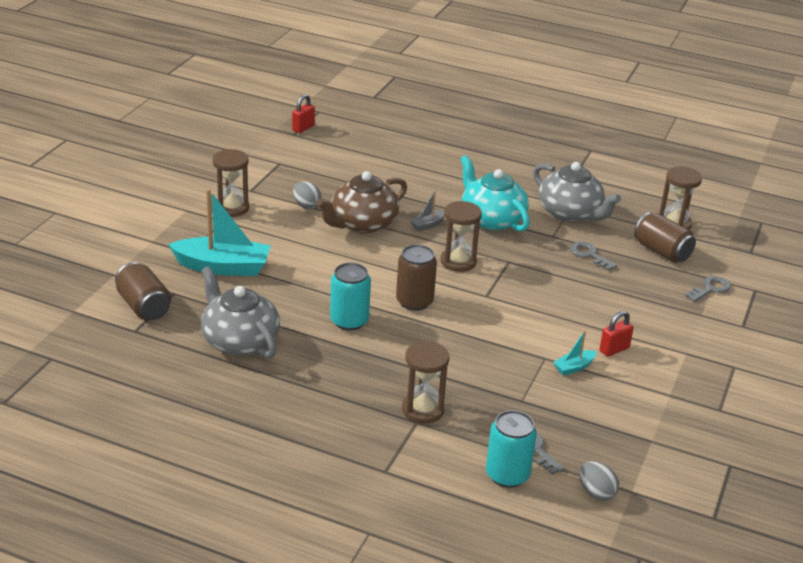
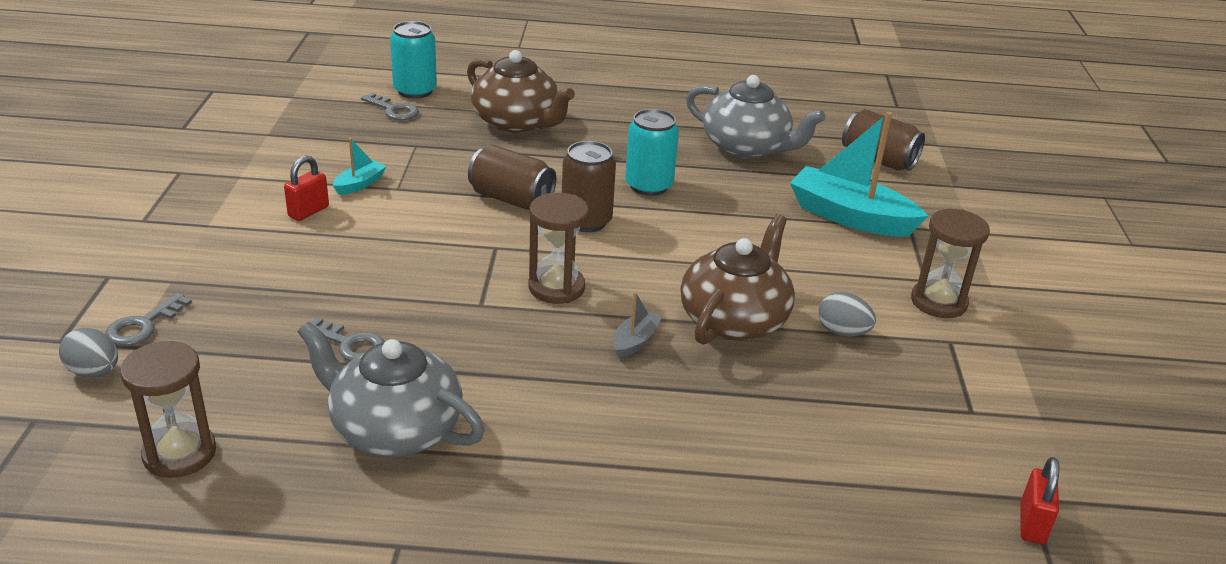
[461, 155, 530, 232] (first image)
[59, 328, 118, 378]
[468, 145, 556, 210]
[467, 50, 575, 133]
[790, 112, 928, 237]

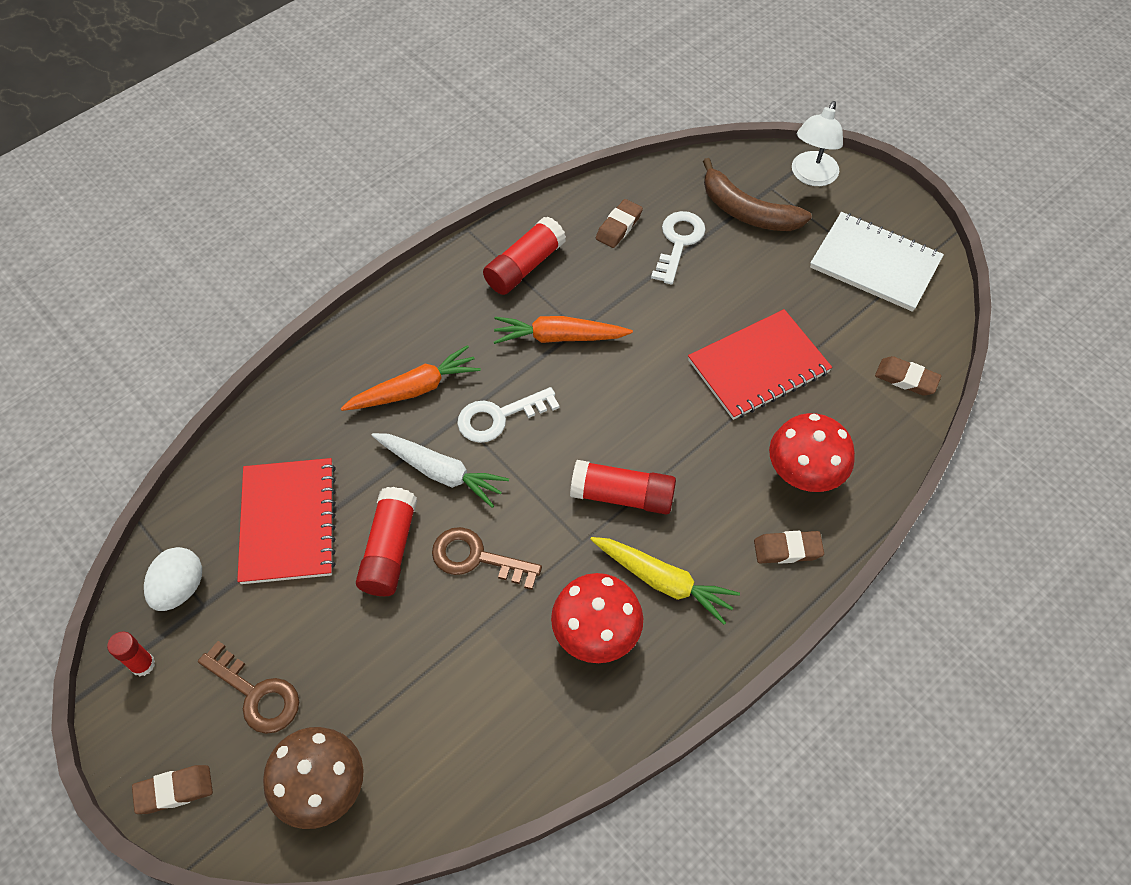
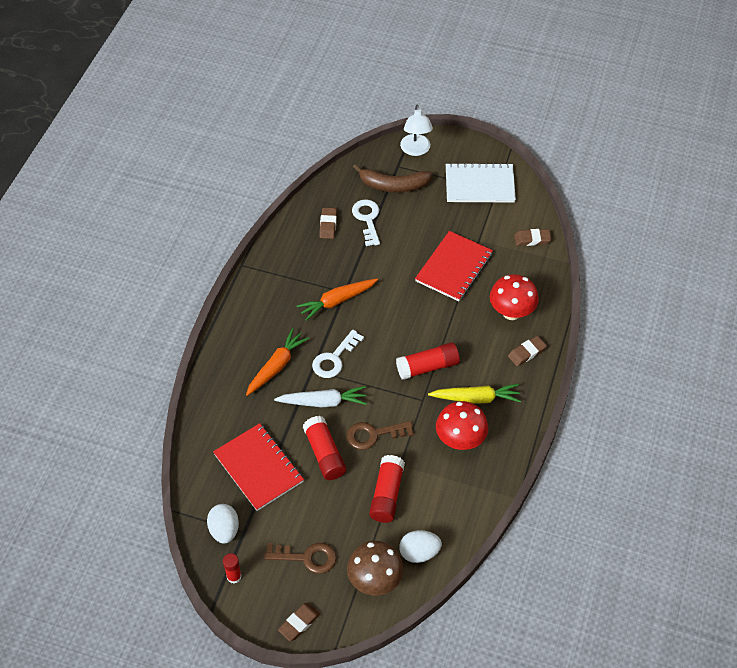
[399, 530, 442, 563]
[369, 455, 405, 523]

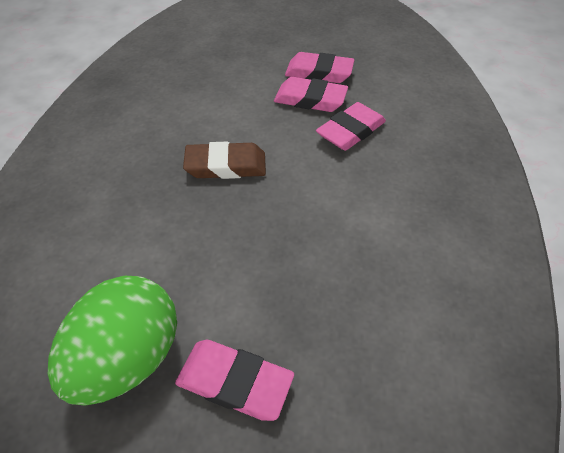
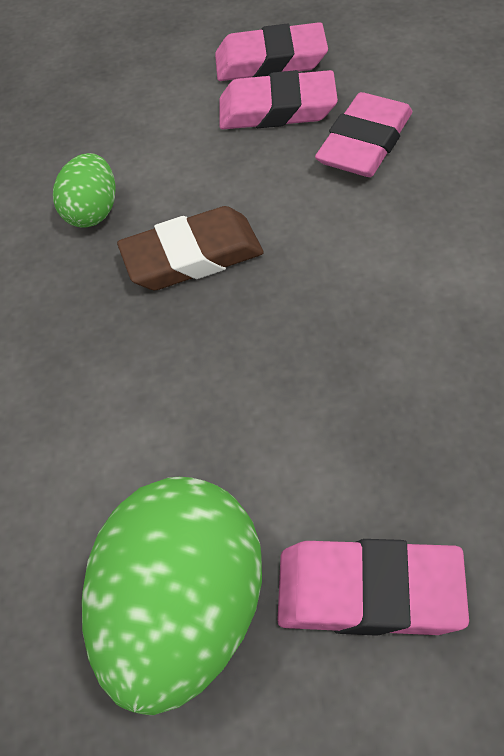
[53, 153, 116, 228]

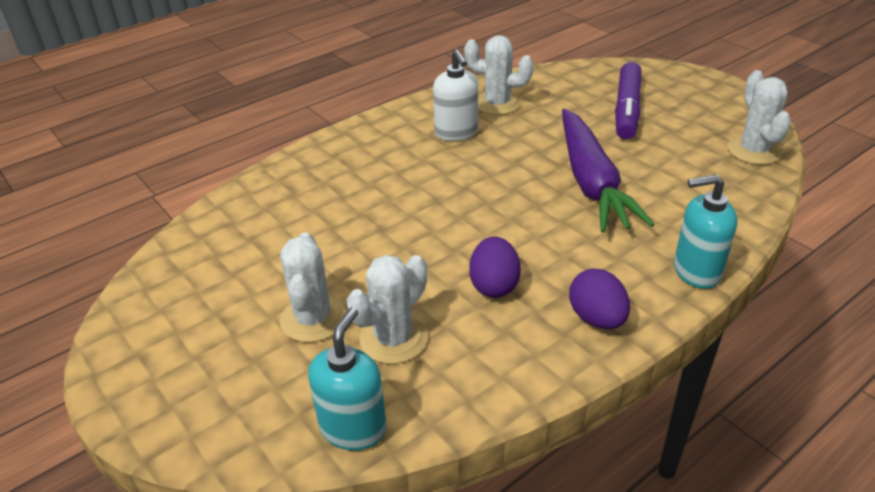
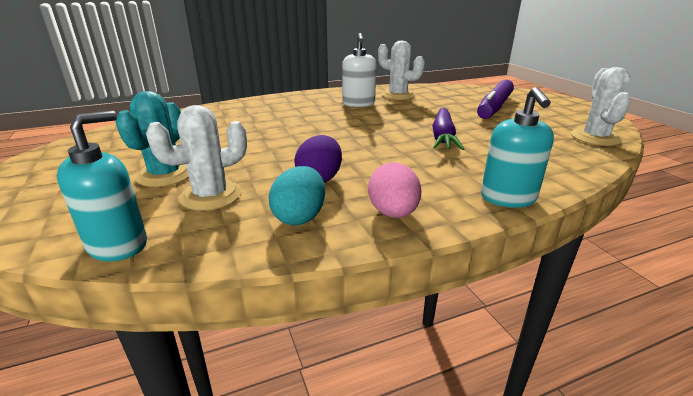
[268, 166, 325, 226]
[115, 91, 189, 187]
[368, 162, 422, 218]
[481, 87, 554, 208]
[432, 108, 464, 150]

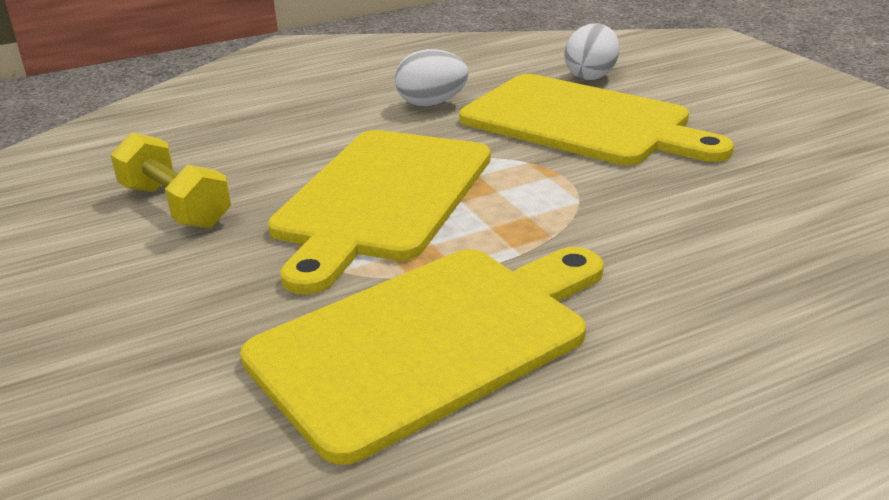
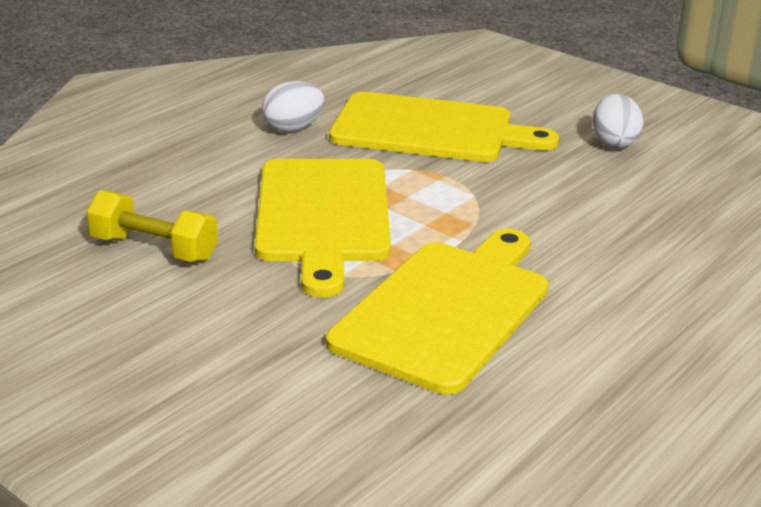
[592, 94, 644, 148]

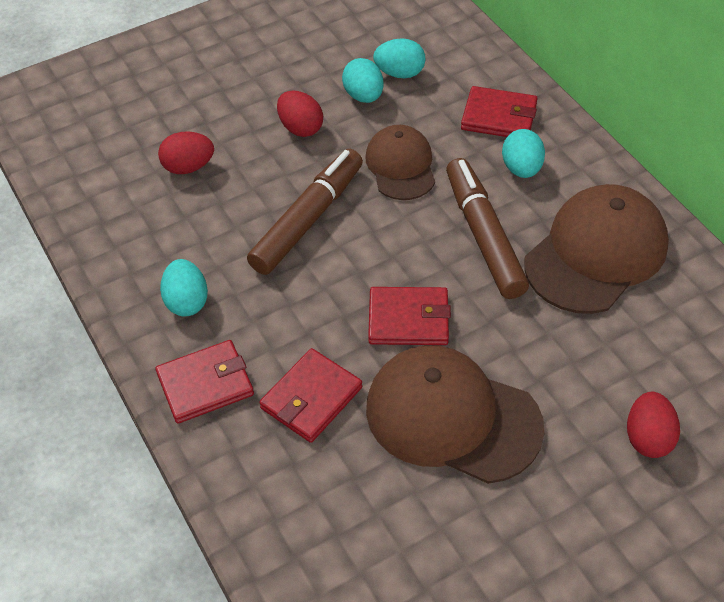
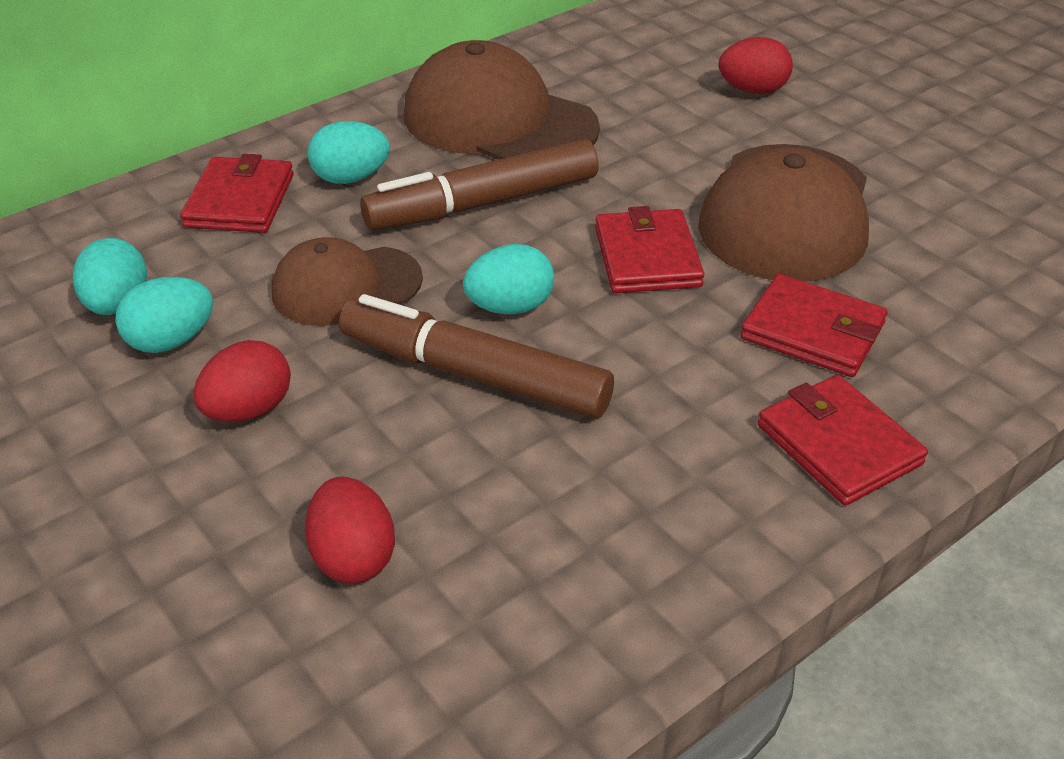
[463, 244, 554, 314]

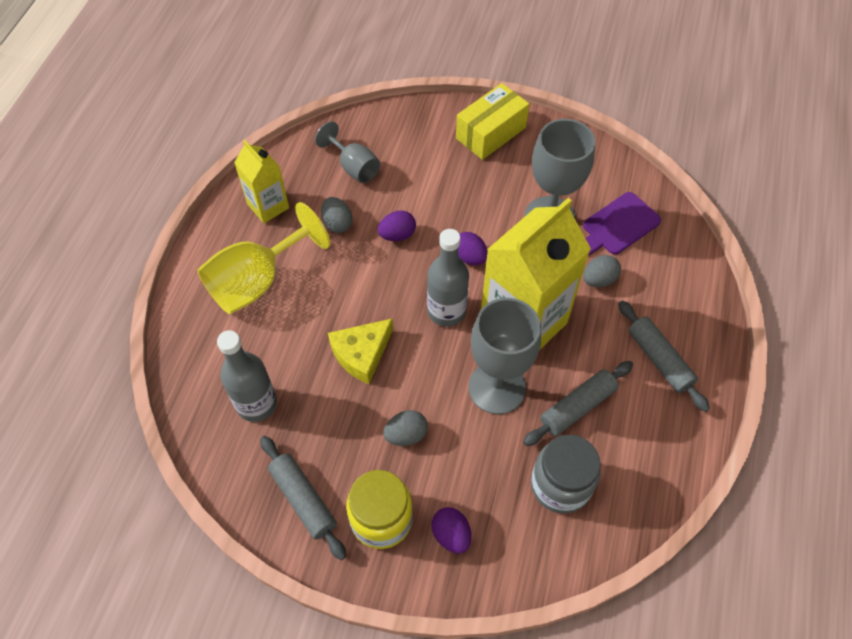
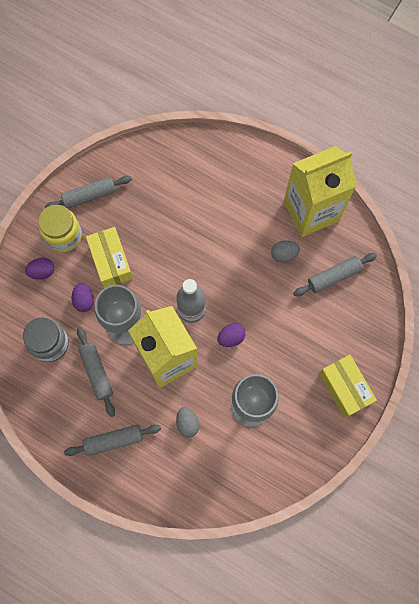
[197, 202, 330, 314] (first image)
[217, 330, 277, 422] (first image)
[328, 318, 393, 384] (first image)
[583, 192, 661, 256] (first image)
[72, 283, 94, 312]
[293, 253, 377, 296]
[86, 227, 133, 288]
[284, 146, 356, 237]

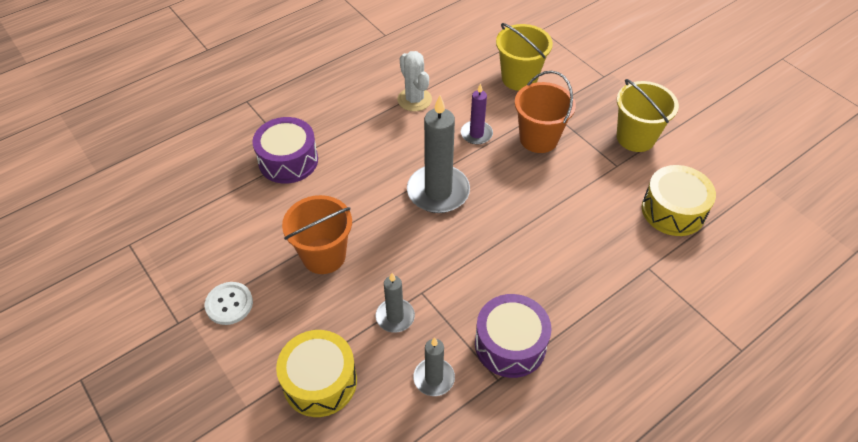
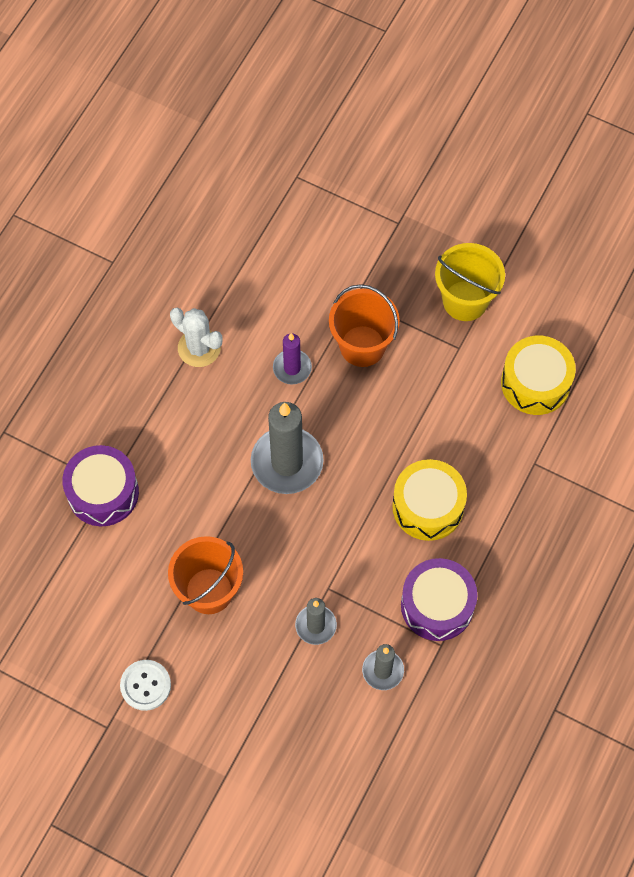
[496, 23, 553, 91] (first image)
[392, 459, 467, 541]

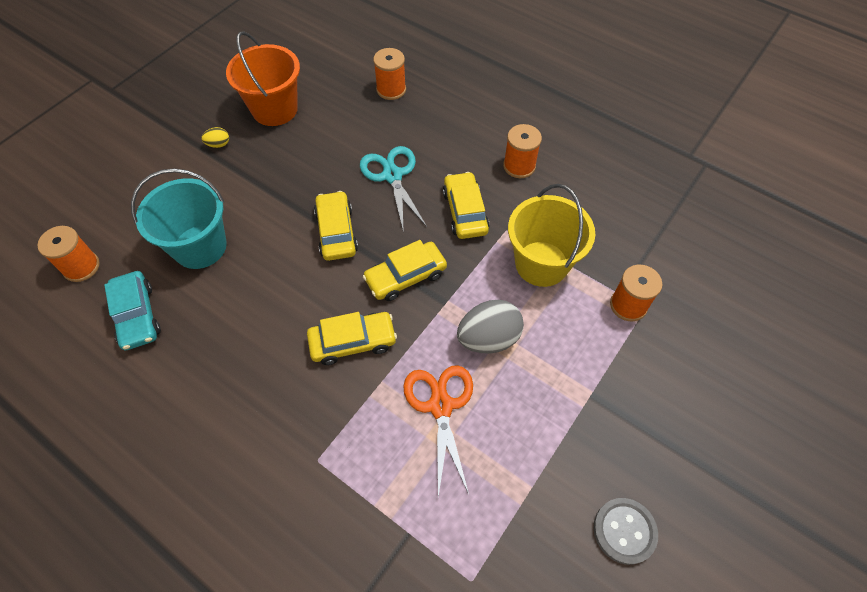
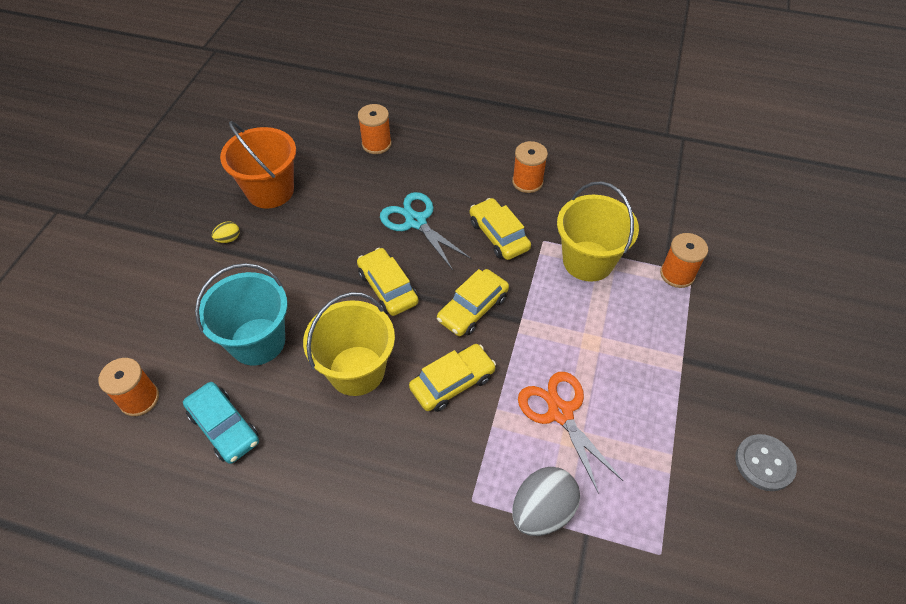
[303, 292, 395, 396]
[512, 467, 580, 536]

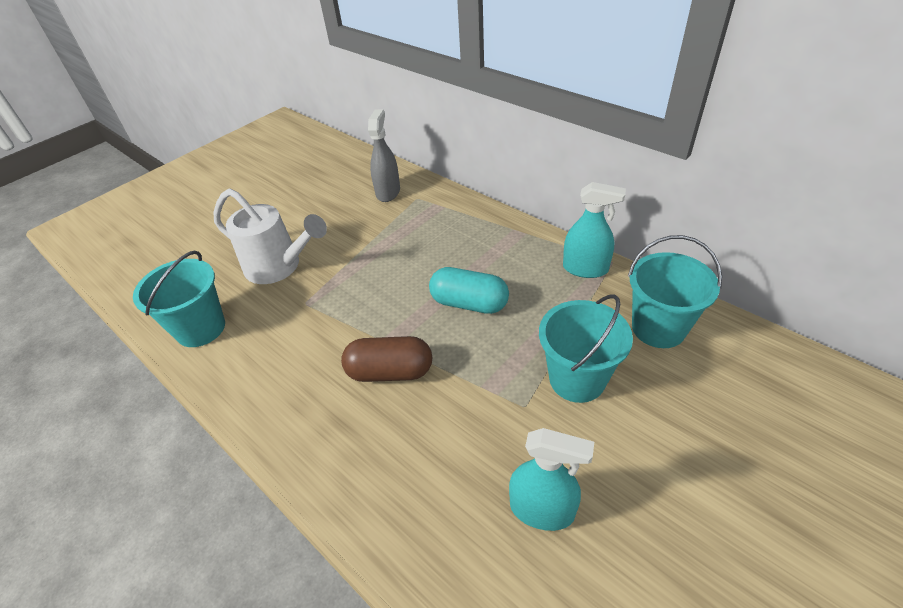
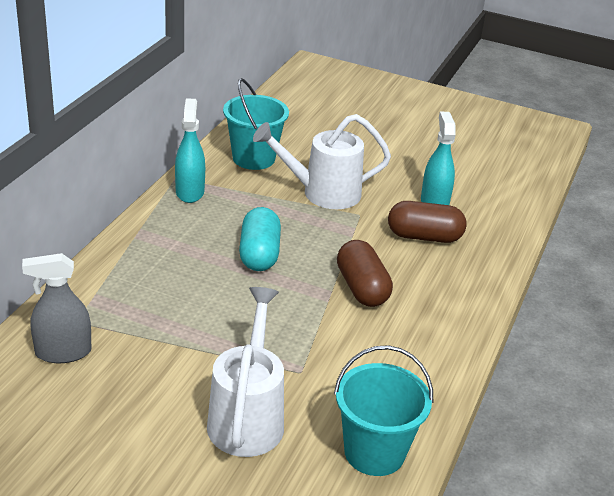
[388, 201, 466, 243]
[253, 114, 391, 209]

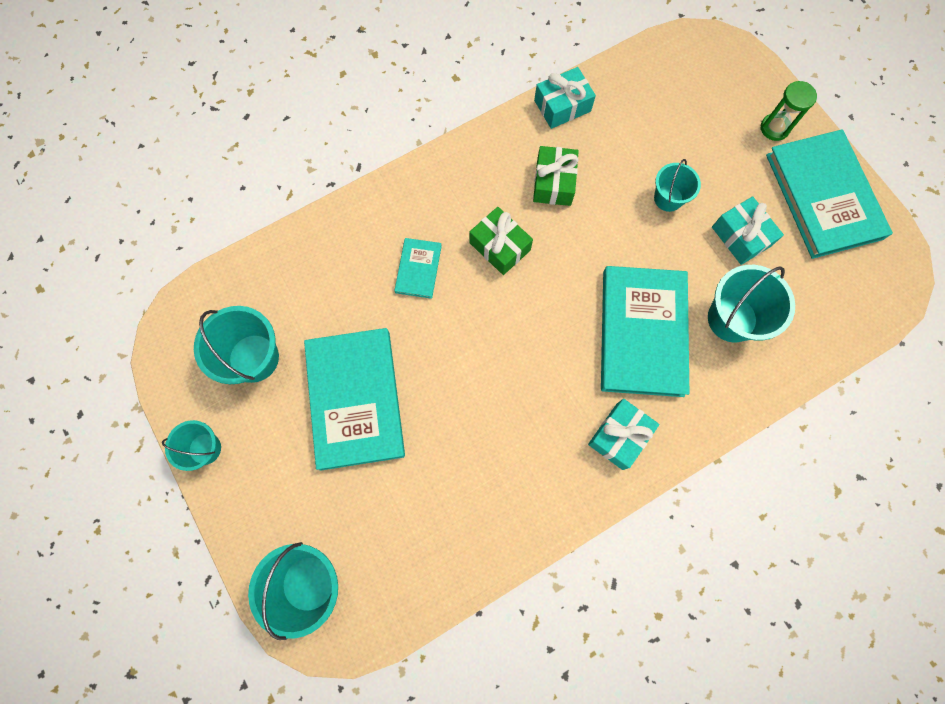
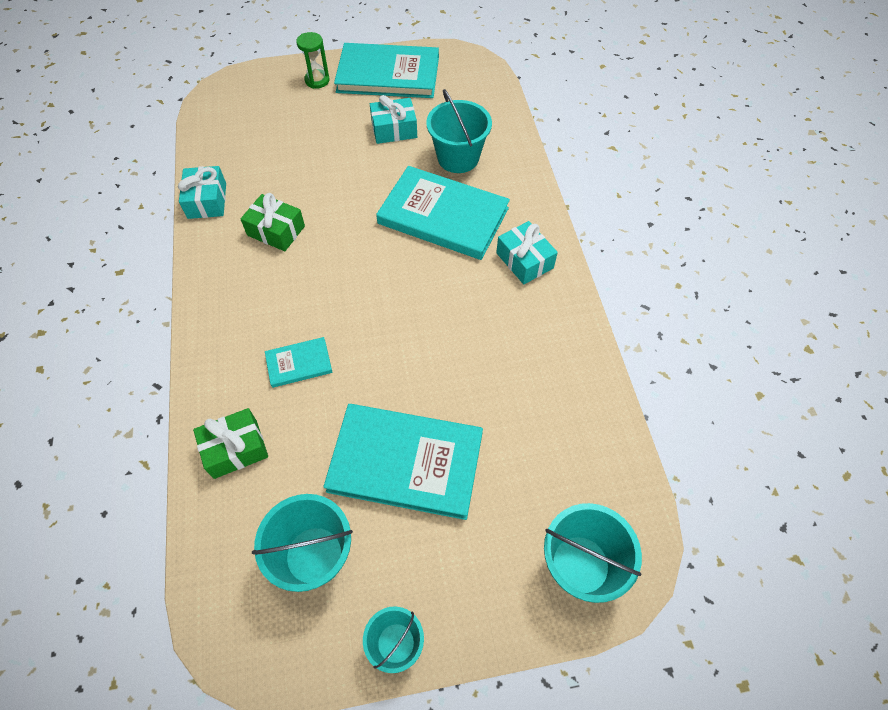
[654, 159, 701, 212] (first image)
[193, 408, 268, 479]
[265, 337, 332, 388]

